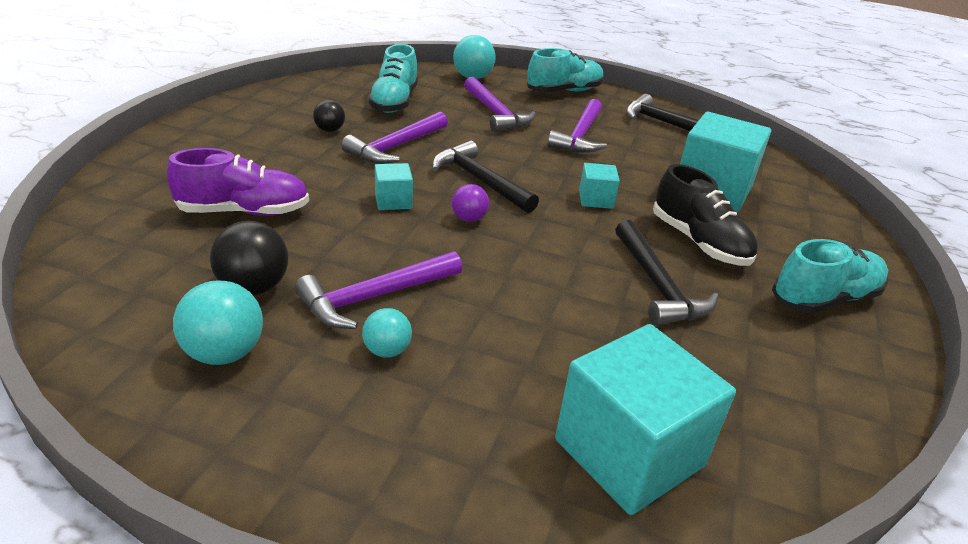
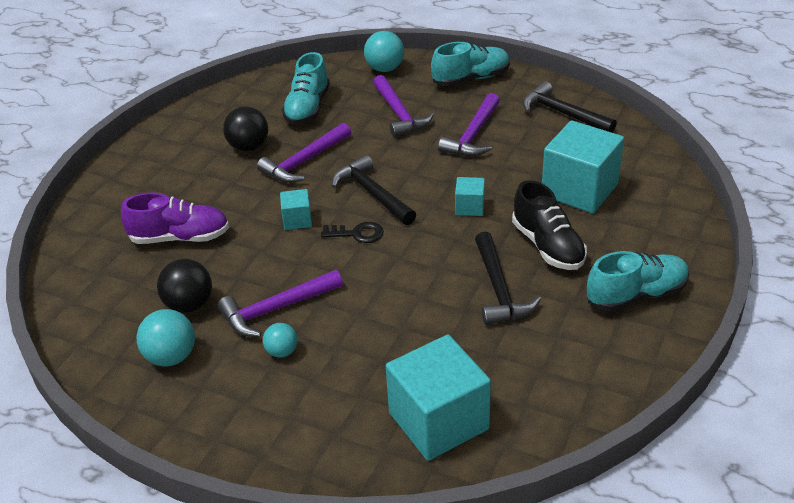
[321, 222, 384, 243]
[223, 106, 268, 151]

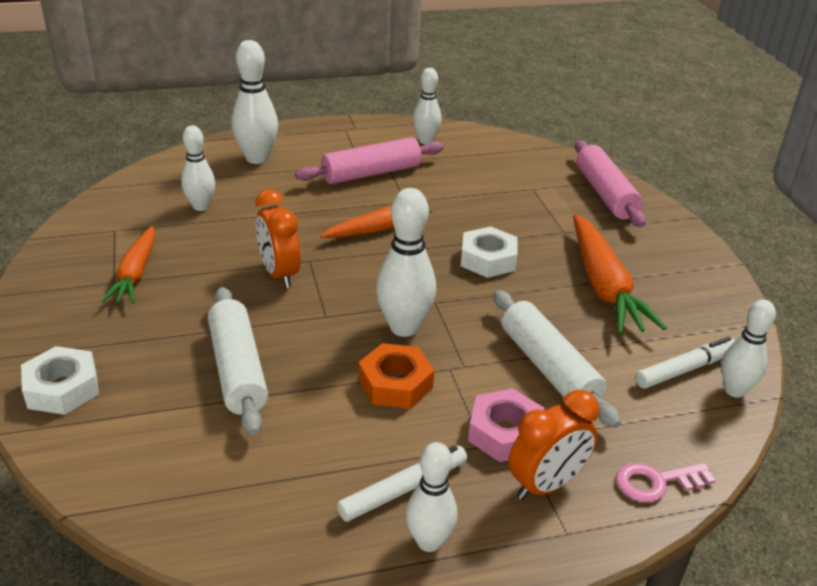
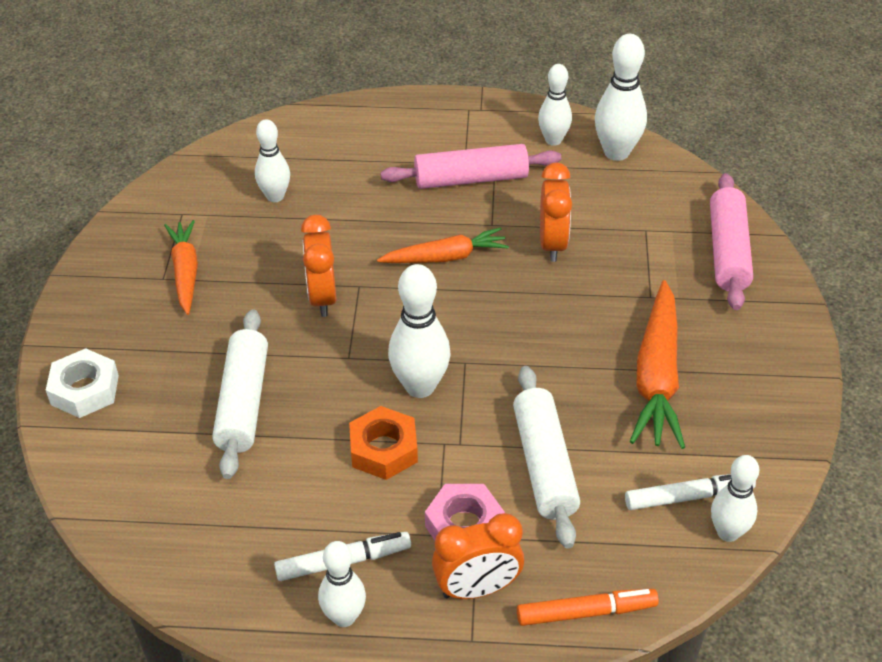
[461, 226, 517, 278] (first image)
[540, 163, 572, 262]
[595, 34, 647, 161]
[517, 589, 659, 626]
[164, 220, 198, 315]

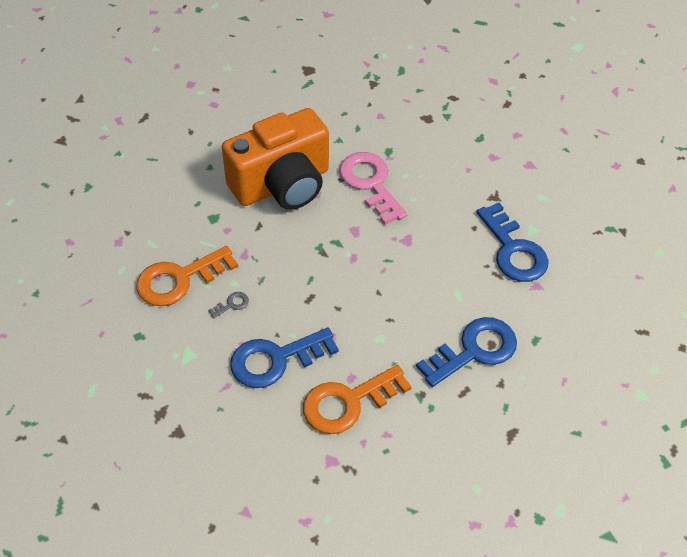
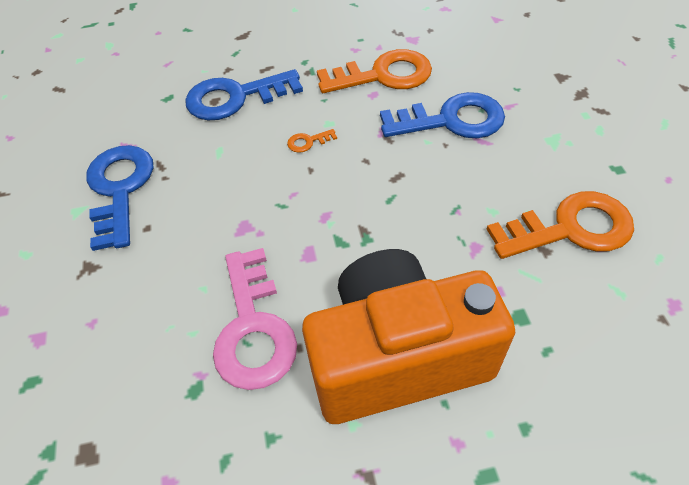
[208, 292, 249, 318] (first image)
[287, 129, 337, 153]

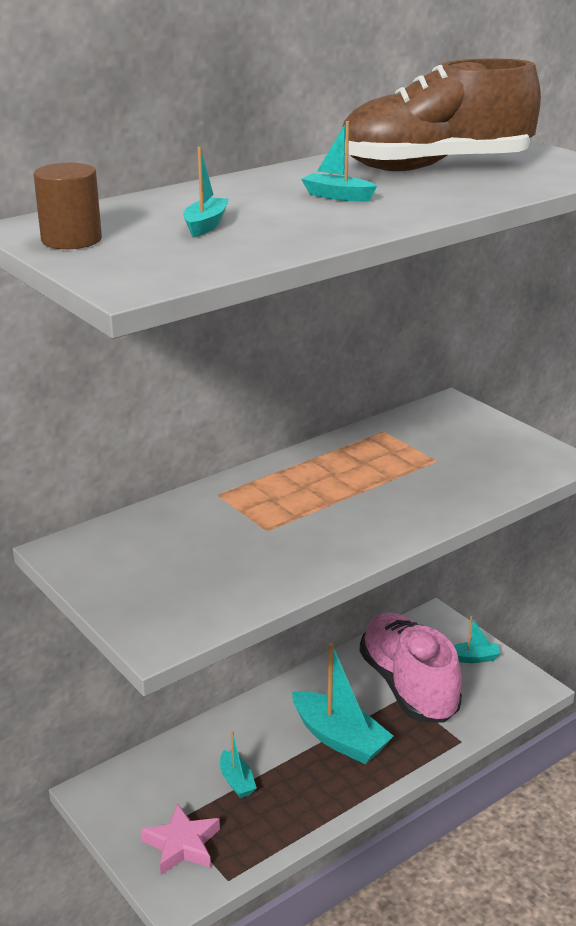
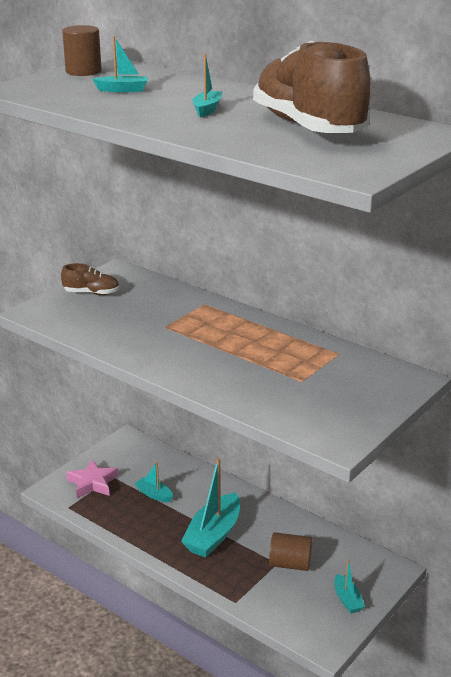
[61, 263, 119, 295]
[269, 532, 312, 571]
[135, 462, 173, 502]

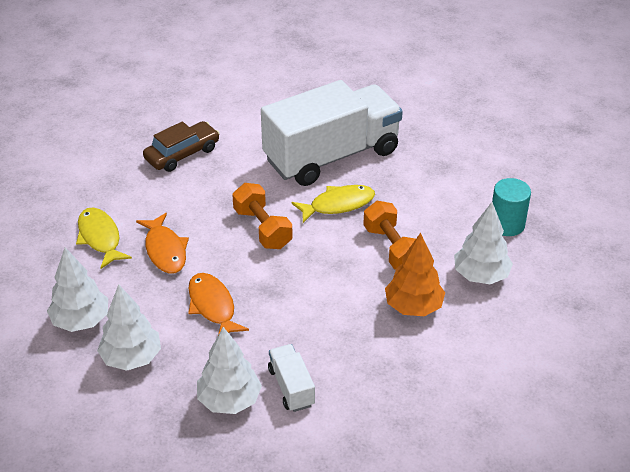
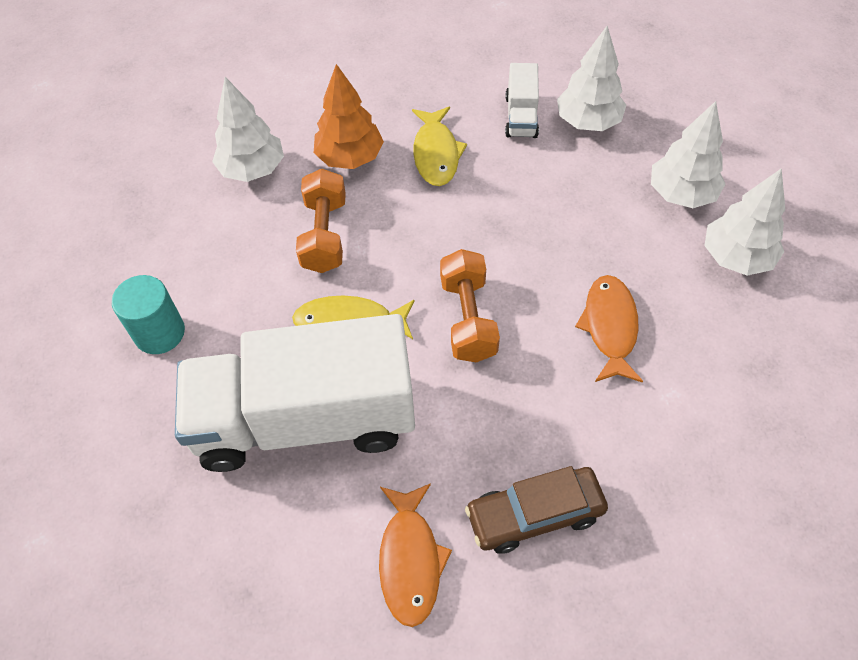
[412, 107, 467, 186]
[379, 483, 452, 627]
[112, 275, 185, 354]

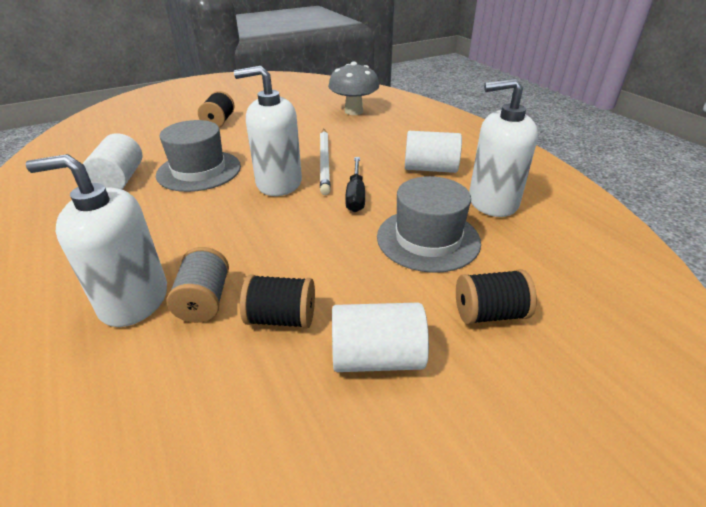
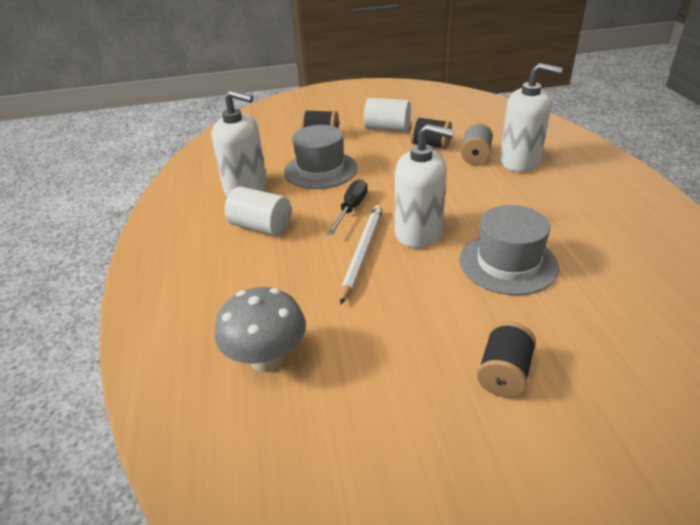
[83, 133, 143, 189] (first image)

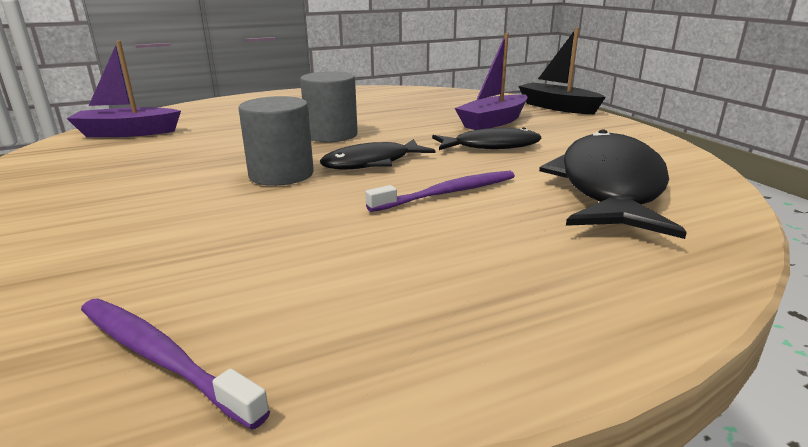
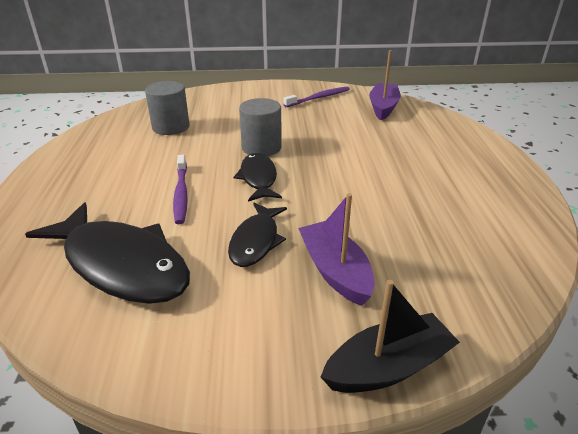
[283, 86, 350, 107]
[145, 81, 189, 135]

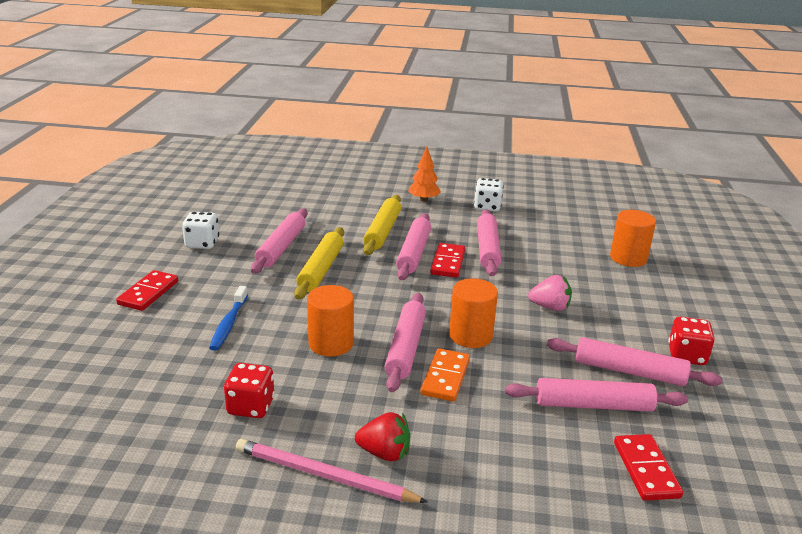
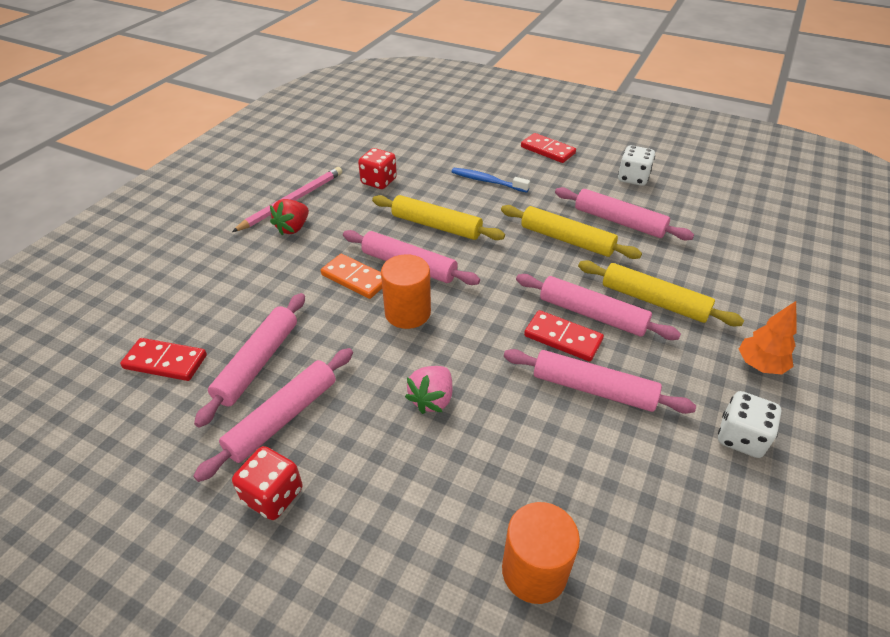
[372, 195, 505, 240]

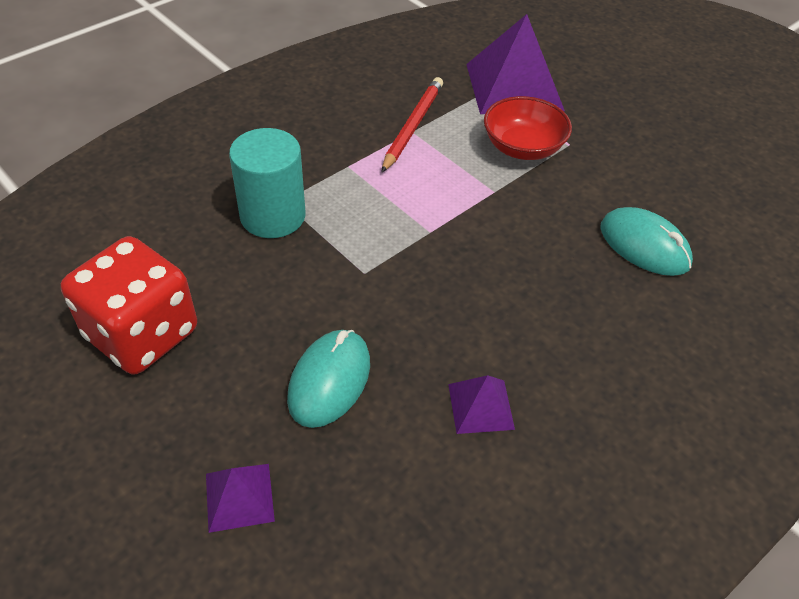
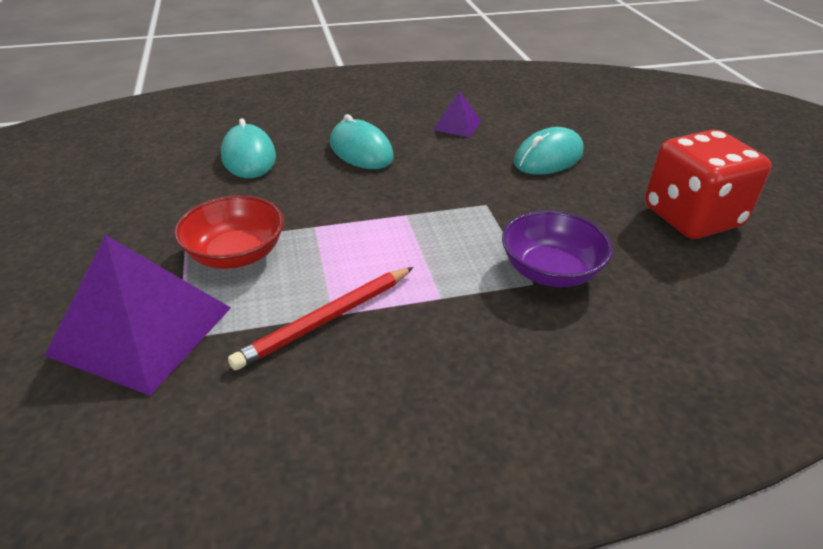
[206, 464, 275, 533] (first image)
[330, 114, 394, 169]
[502, 210, 613, 287]

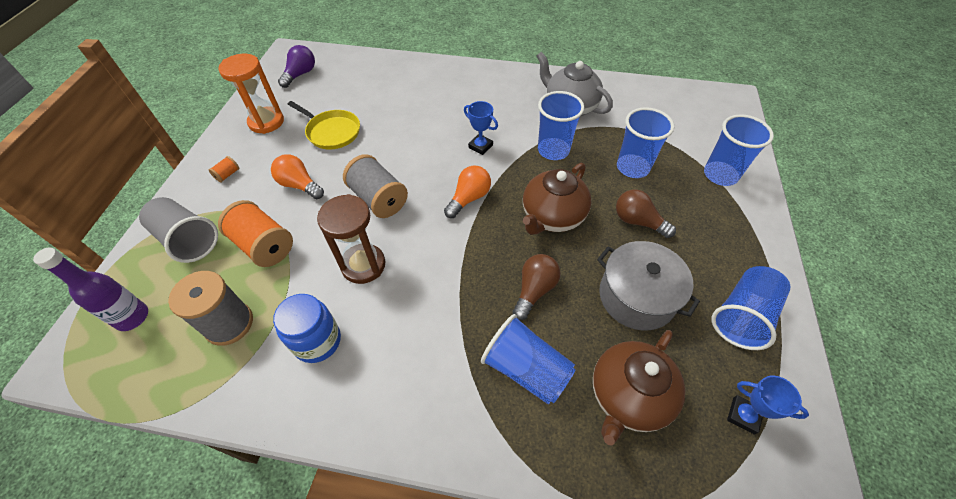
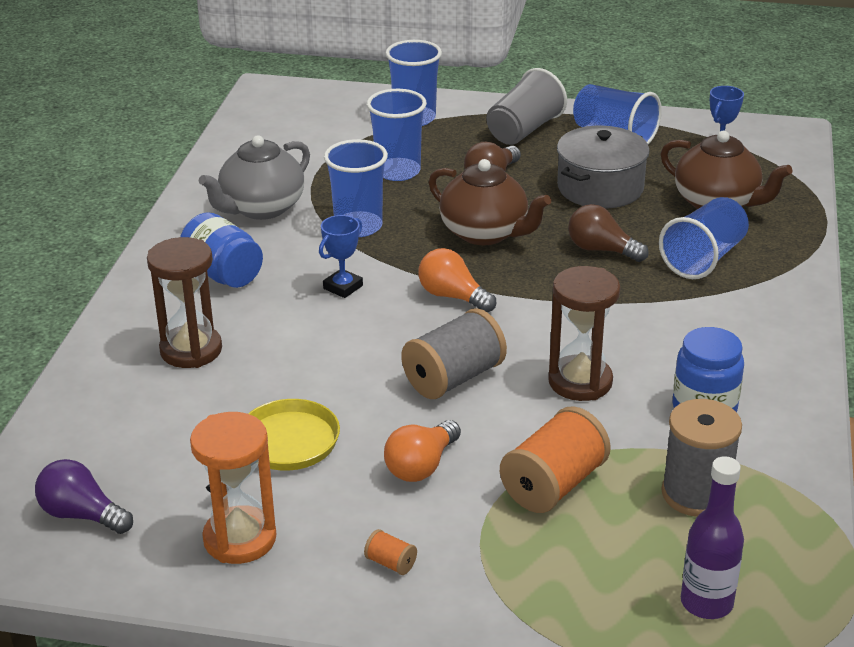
[147, 237, 222, 368]
[180, 212, 263, 288]
[486, 68, 567, 145]

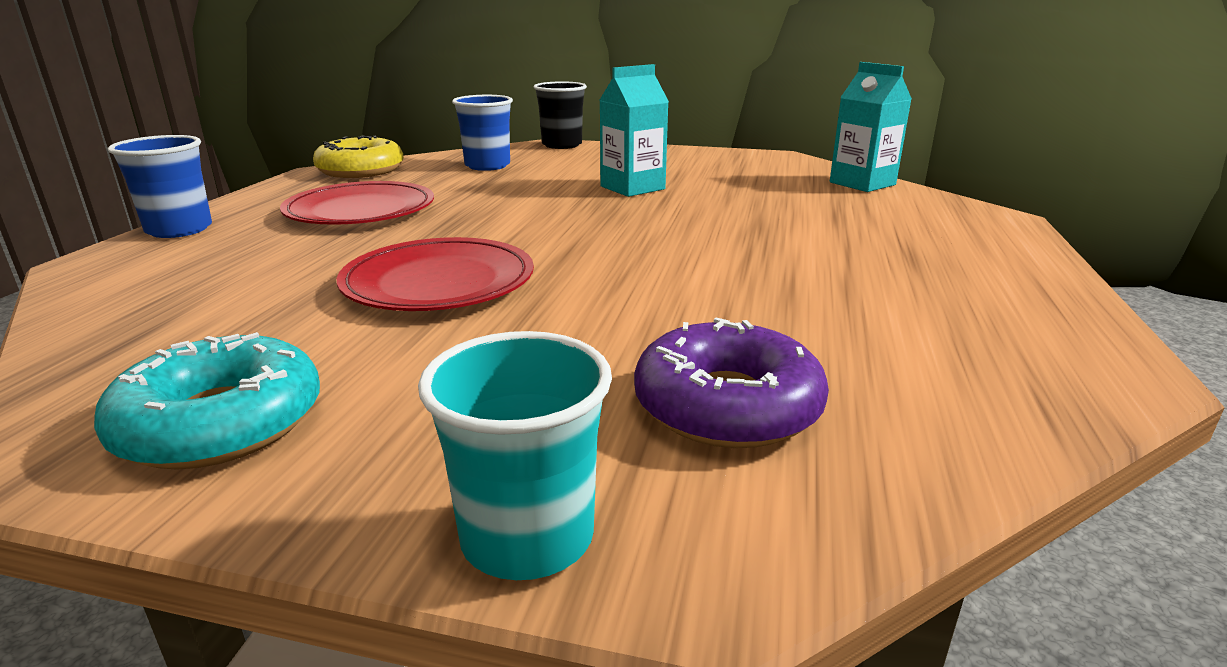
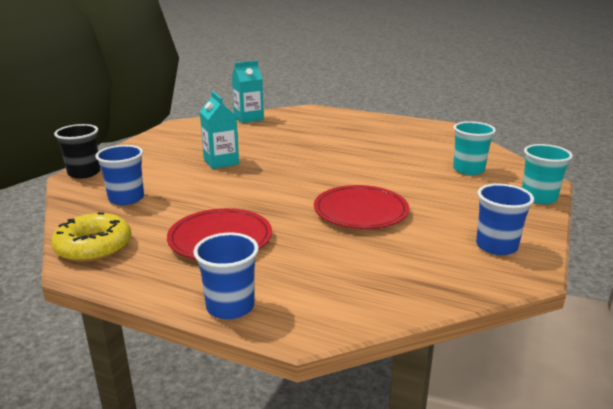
[476, 183, 534, 255]
[453, 121, 496, 175]

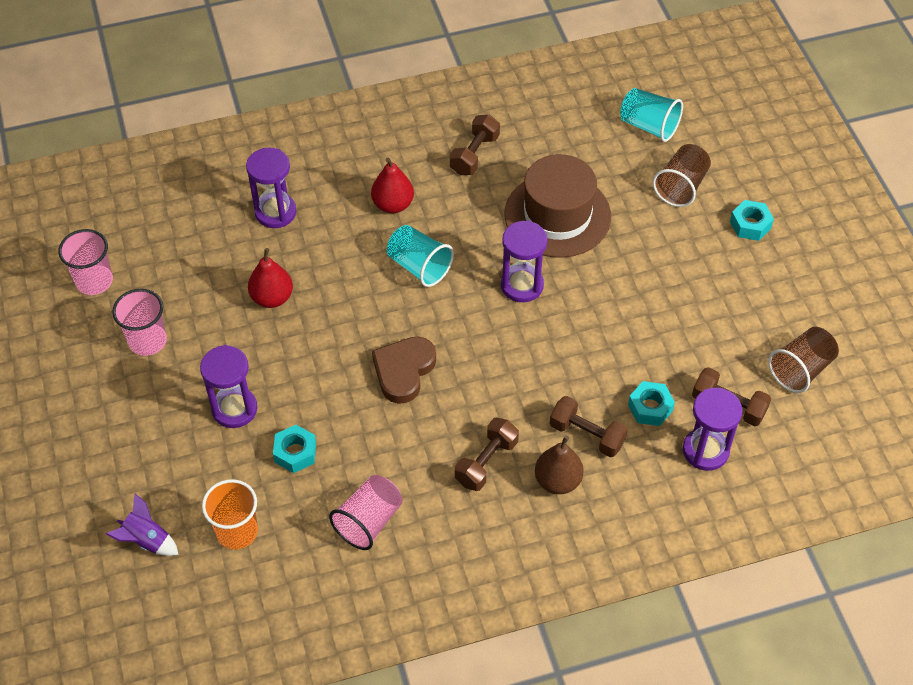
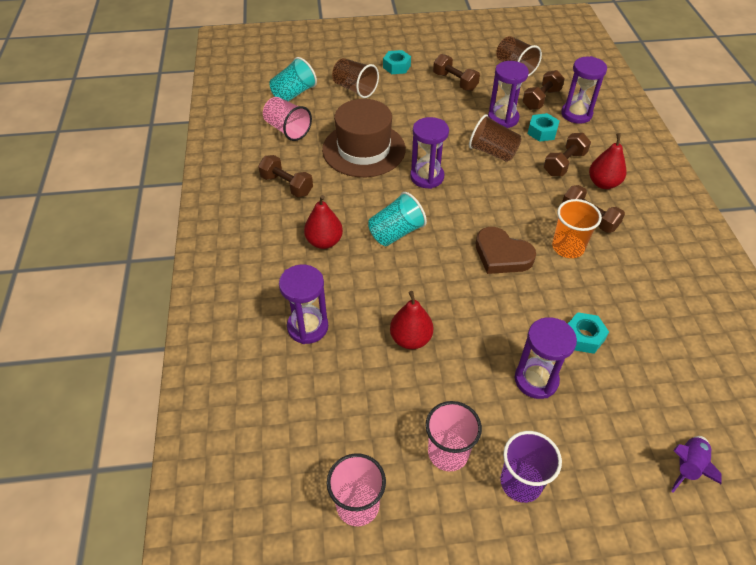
[433, 54, 480, 91]
[469, 114, 521, 162]
[488, 61, 529, 128]
[500, 431, 562, 503]
[552, 199, 602, 258]
[263, 97, 312, 141]
[589, 133, 627, 189]

